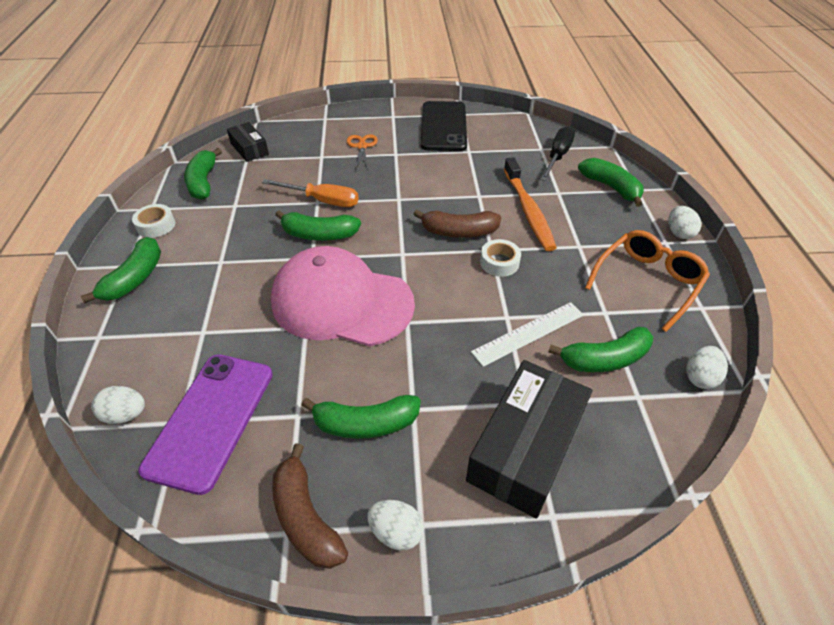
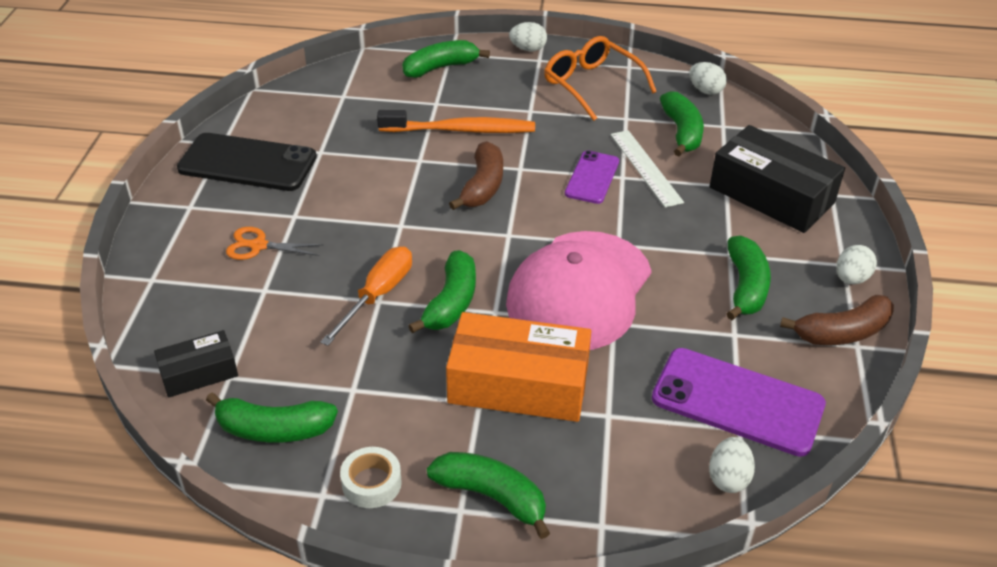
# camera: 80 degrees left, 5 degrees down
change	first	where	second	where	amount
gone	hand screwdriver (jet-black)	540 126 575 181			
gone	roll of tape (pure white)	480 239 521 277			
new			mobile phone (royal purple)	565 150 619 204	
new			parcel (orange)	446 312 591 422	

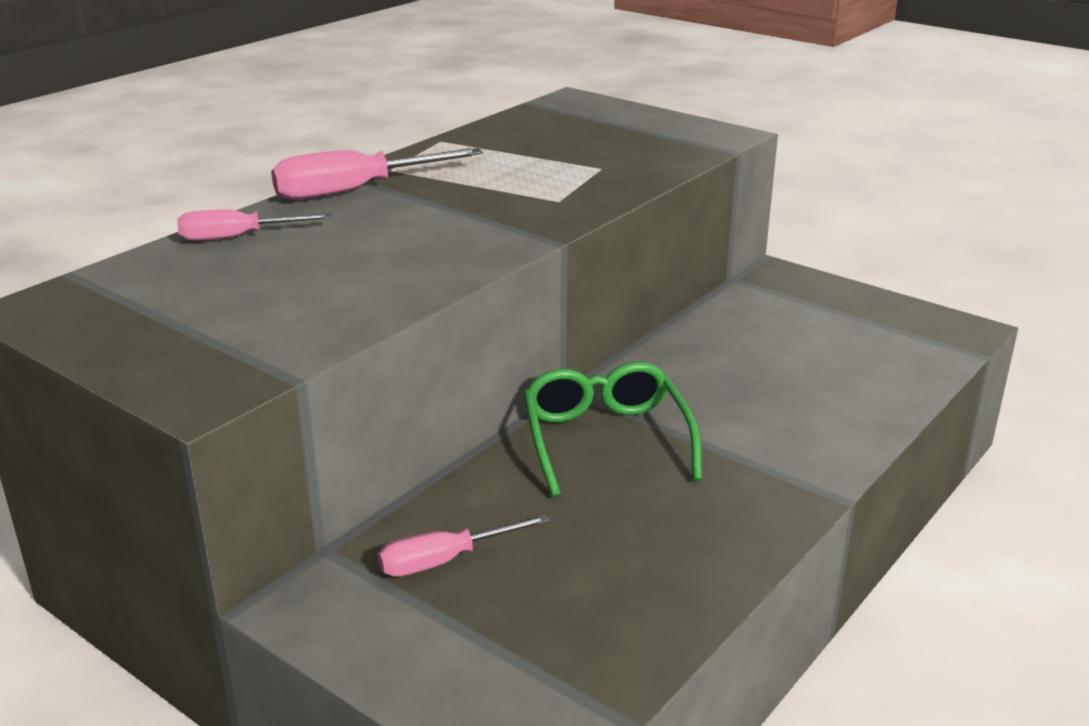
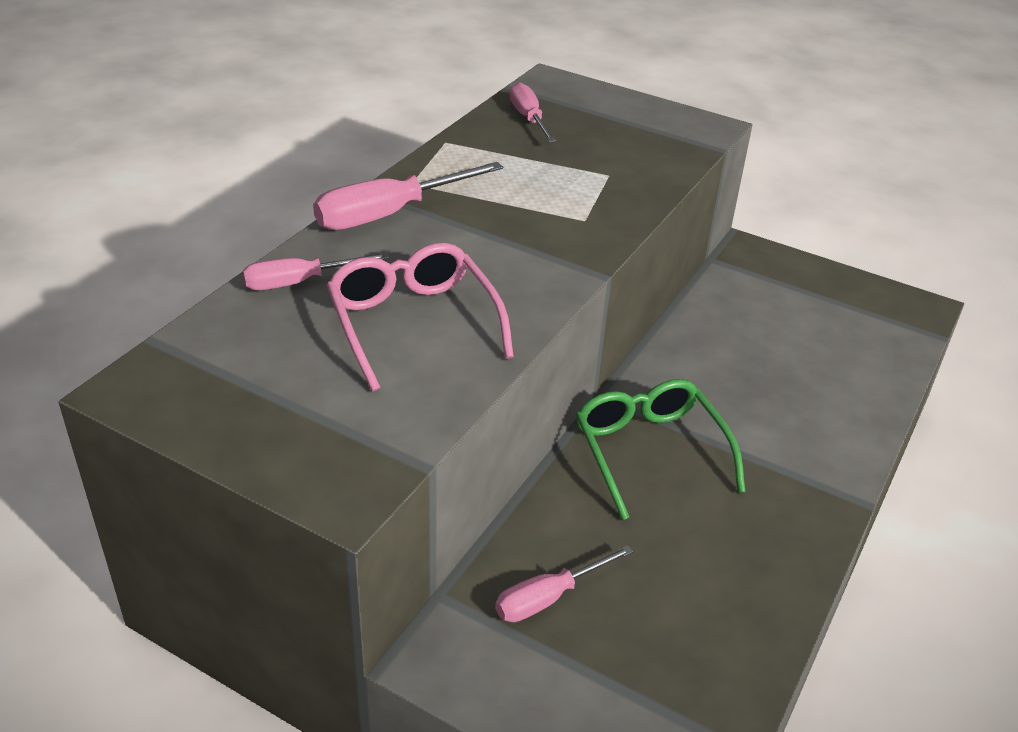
# camera: 10 degrees left, 10 degrees up
change	first	where	second	where	amount
new			hand screwdriver (rose-pink)	510 82 556 142	
new			eyeglasses (rose-pink)	326 243 514 391	

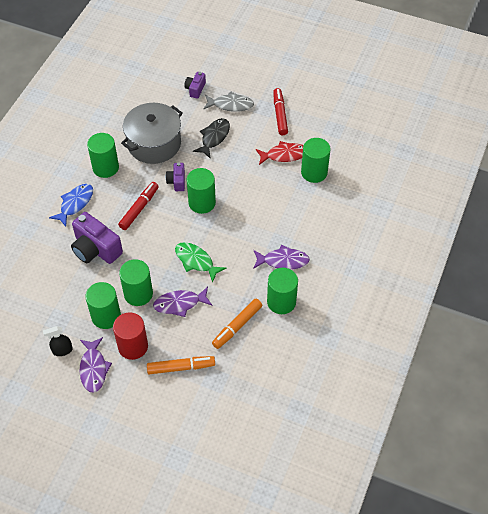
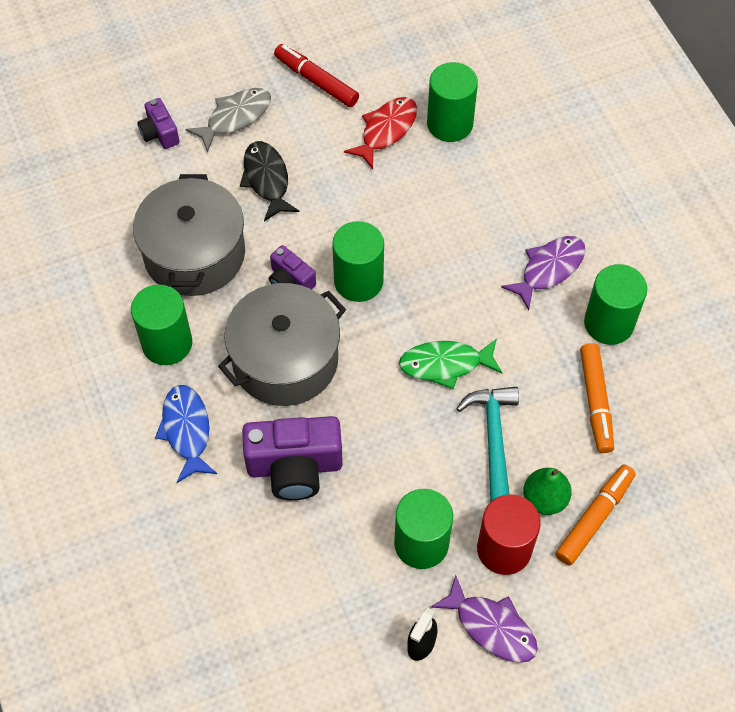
# camera: 45 degrees left, 5 degrees up
change	first	where	second	where	amount
swapped	marker (crimson)	118 182 159 230	pot (grey)	218 283 346 406	
gone	solid cylinder (leaf-green)	119 259 153 306			
swapped	fish figure (royal purple)	153 287 212 317	carpenter's hammer (aqua)	456 387 519 502	
new			toy pear (leaf-green)	523 468 572 515	

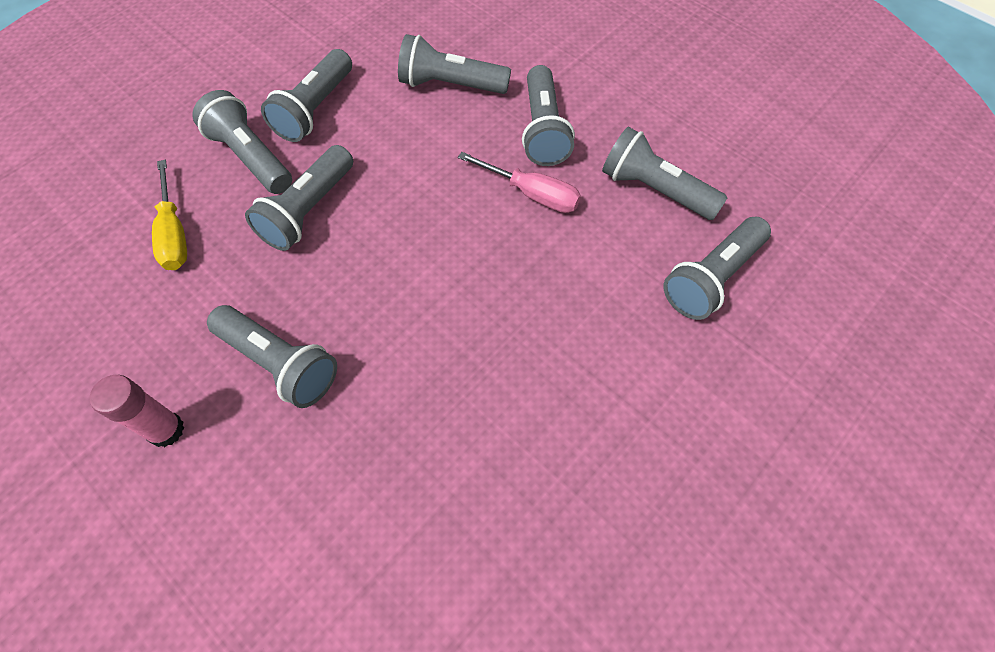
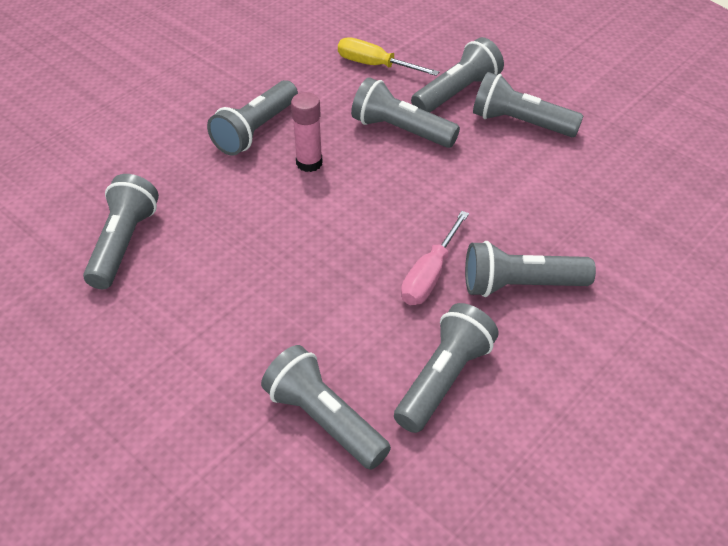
# camera: 90 degrees right, 15 degrees down
change	first	where	second	where	amount
shifted	torch (grey)	398 34 511 94		83 174 159 289	
rotated	hand screwdriver (golden)	152 160 187 270		338 38 439 76	45 degrees clockwise
shifted	stick of glue (rose-pink)	90 375 184 447		291 92 323 172	

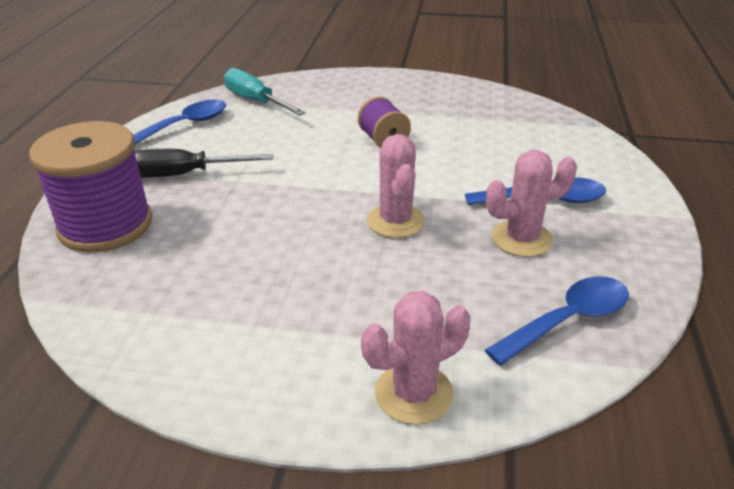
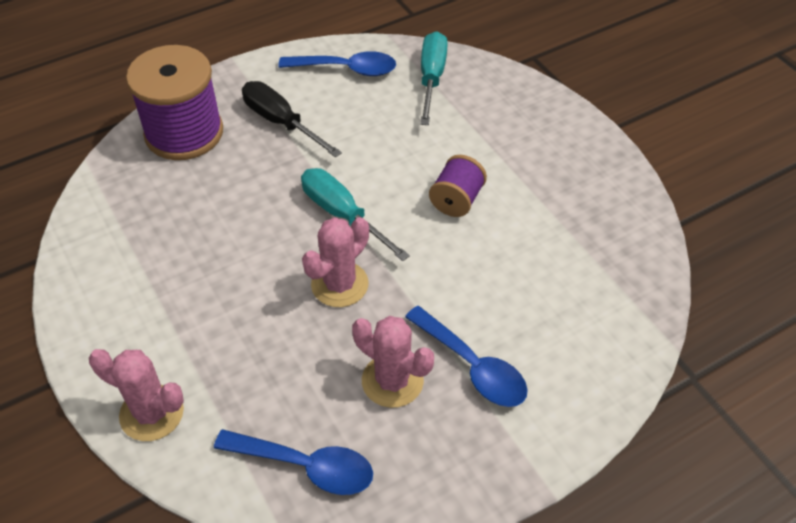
# camera: 50 degrees right, 15 degrees up
change	first	where	second	where	amount
new			hand screwdriver (aqua)	301 168 410 261	

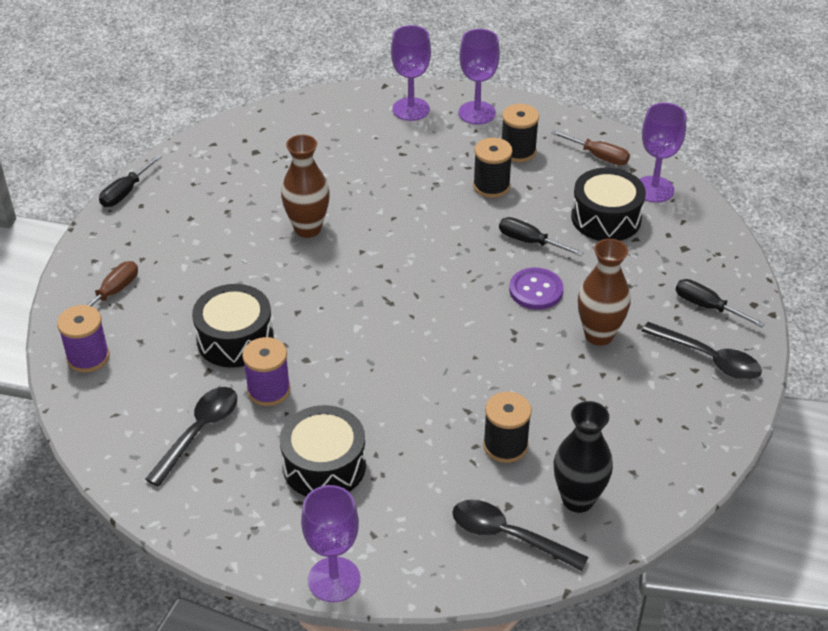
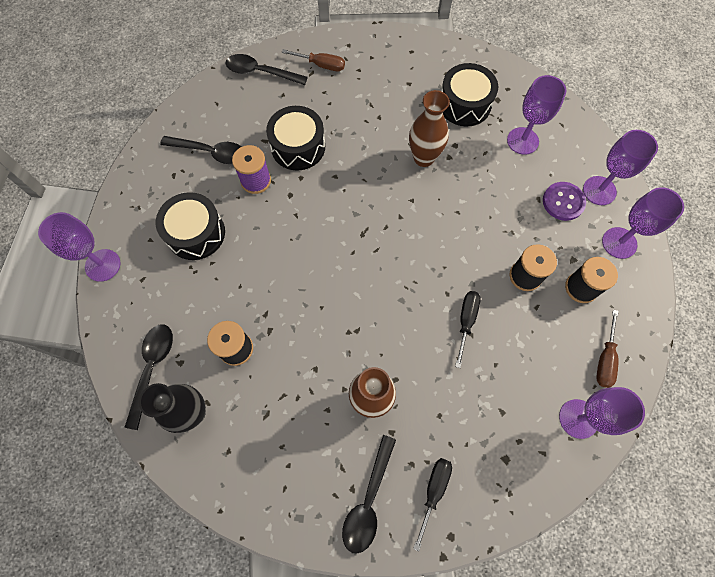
# camera: 75 degrees right, 25 degrees up
change	first	where	second	where	amount
gone	hand screwdriver (jet-black)	99 155 162 207			
shifted	toy drum (jet-black)	571 168 646 241		442 63 498 127	
shifted	button (royal purple)	509 268 563 310		543 182 586 221	
swapped	bobbin (royal purple)	57 305 110 373	tablespoon (jet-black)	225 54 308 85	
new			goblet (royal purple)	507 75 566 155	

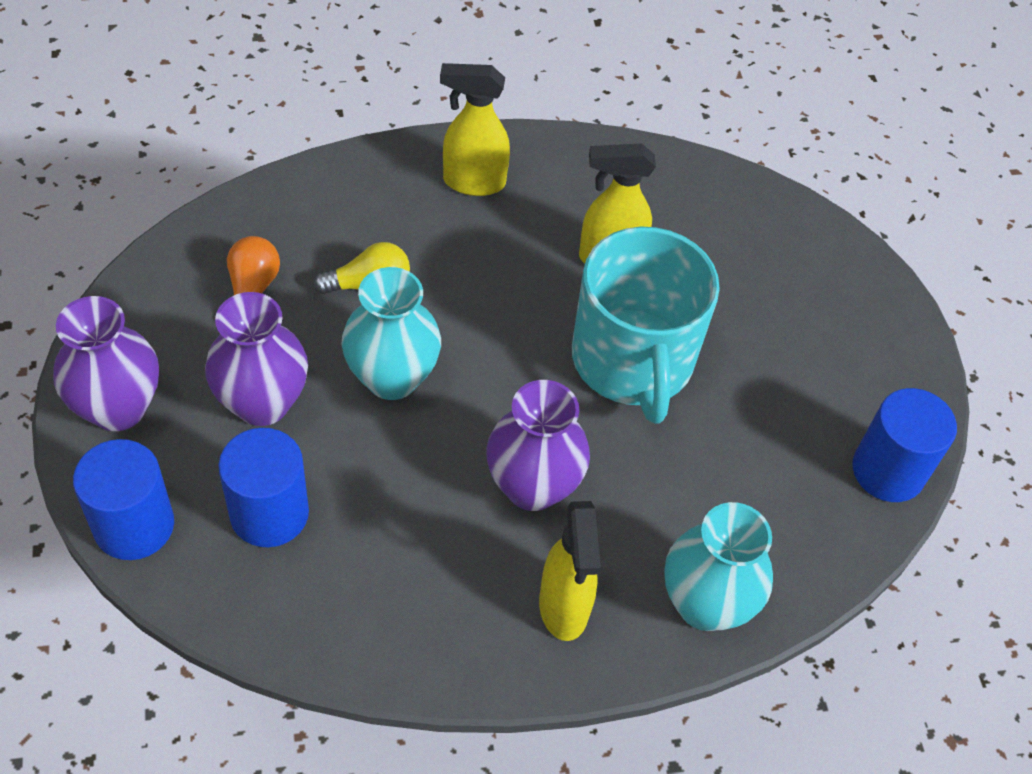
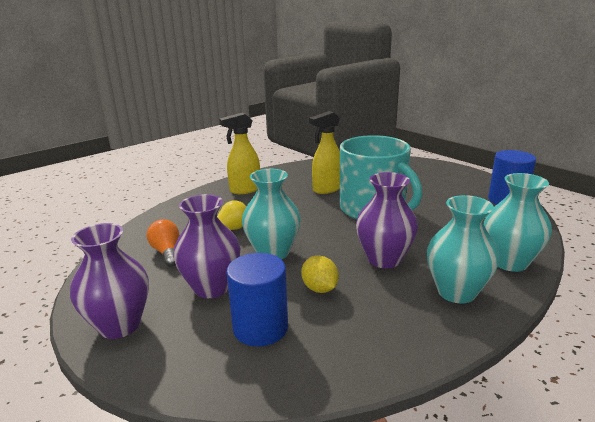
# camera: 25 degrees left, 30 degrees down
change	first	where	second	where	amount
gone	solid cylinder (royal blue)	73 439 174 560			
swapped	sprayer (golden)	539 501 601 641	vase (aqua)	427 195 499 303	
new			lemon (golden)	301 256 339 293	

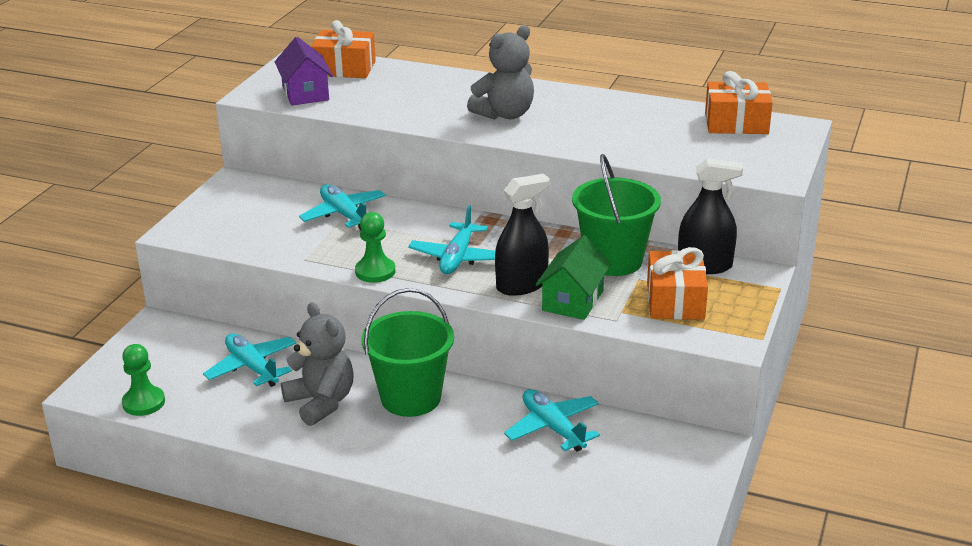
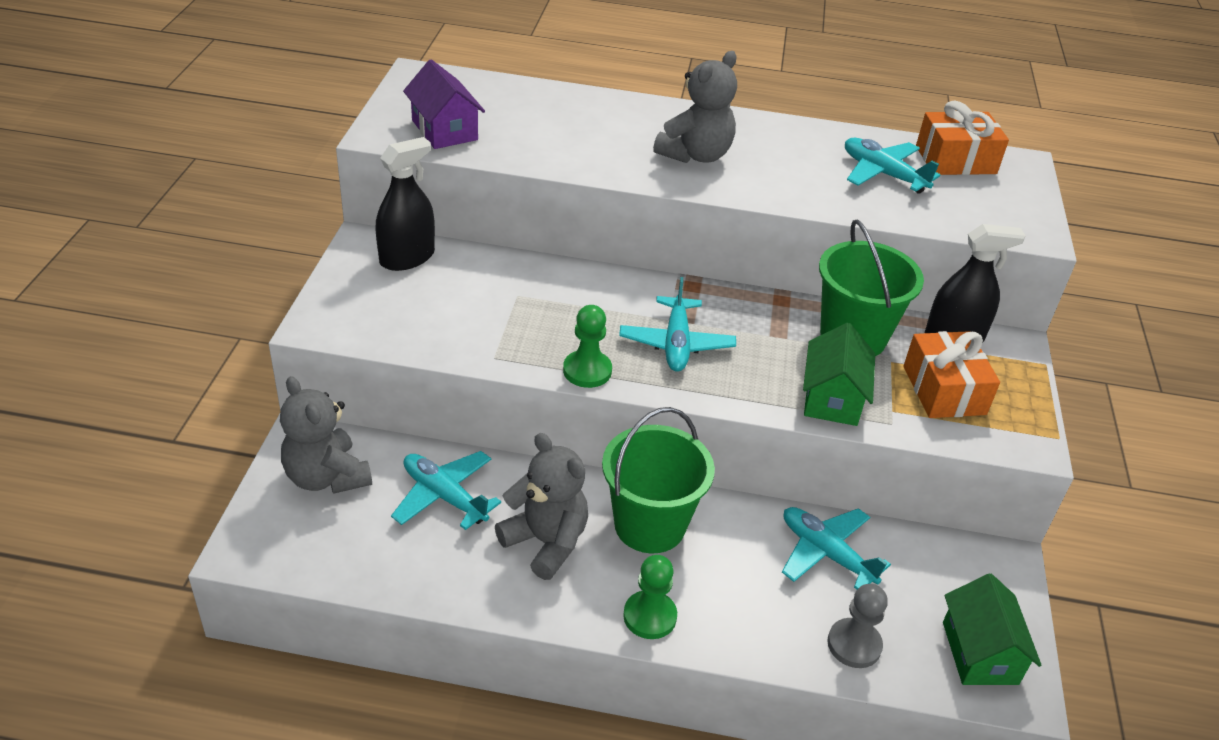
# camera: 15 degrees left, 10 degrees up
change	first	where	second	where	amount
gone	wrapped gift (orange)	311 20 376 78			
shifted	sprayer (jet-black)	495 174 550 296		375 137 435 271	
shifted	toy plane (aqua)	299 184 386 231		845 137 940 193	
shifted	chess pawn (leaf-green)	122 344 165 416		623 555 677 639	
new			teddy bear (grey)	280 376 372 494	
new			cottage (leaf-green)	943 574 1042 685	
new			chess pawn (grey)	827 584 888 668	

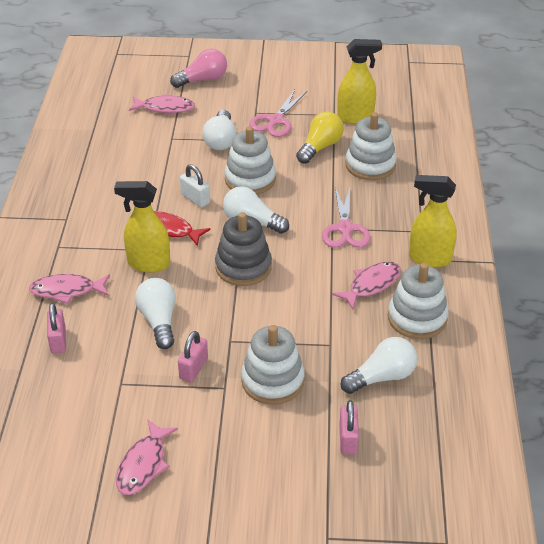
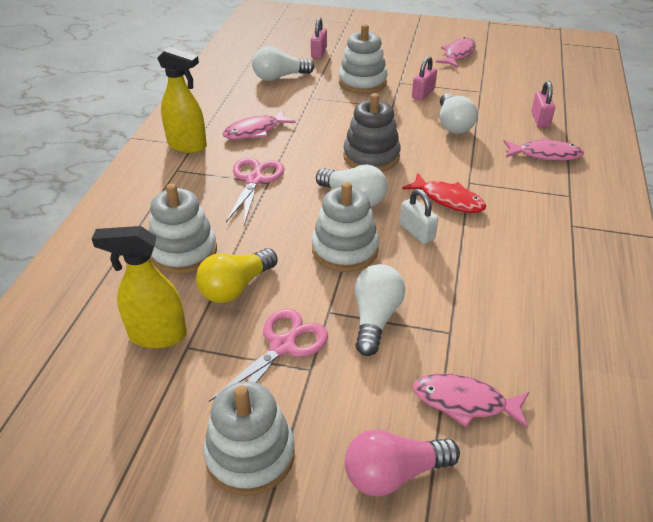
# camera: 170 degrees left, 0 degrees up
change	first	where	second	where	amount
gone	sprayer (golden)	114 181 170 273			
shifted	stacking toy (pure white)	388 263 448 339		203 381 295 496	

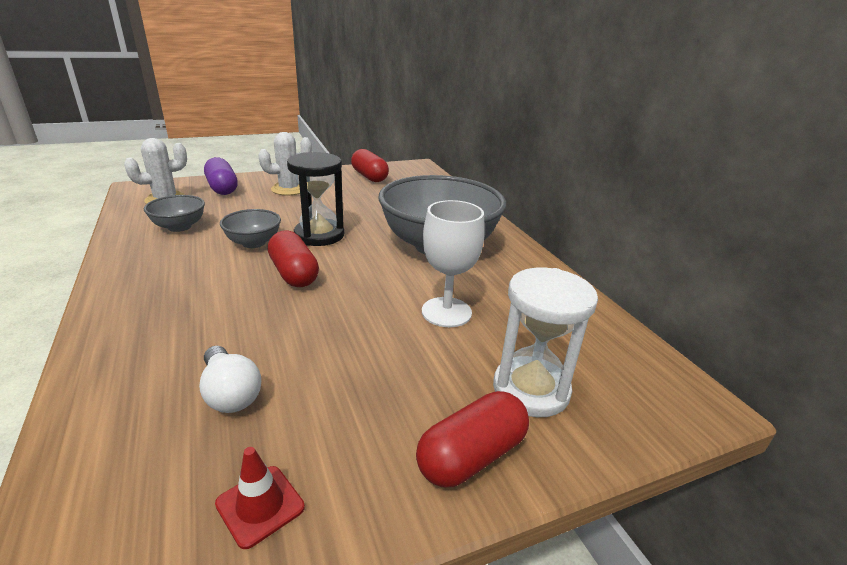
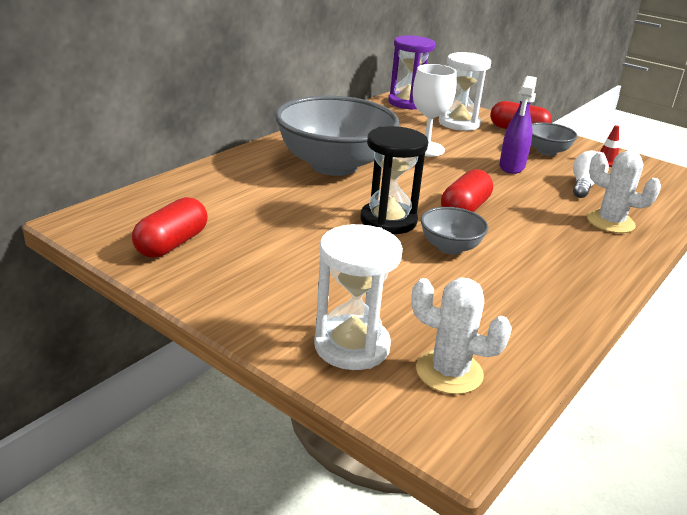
# camera: 120 degrees left, 0 degrees up
change	first	where	second	where	amount
shifted	cactus (pure white)	258 132 312 195		587 150 661 233	
swapped	capsule (royal purple)	204 157 238 195	sandglass (pure white)	314 224 403 370	
shifted	bowl (grey)	144 195 205 232		531 122 578 156	
new			sandglass (royal purple)	388 36 435 110	
new			sprayer (royal purple)	499 76 537 174	

